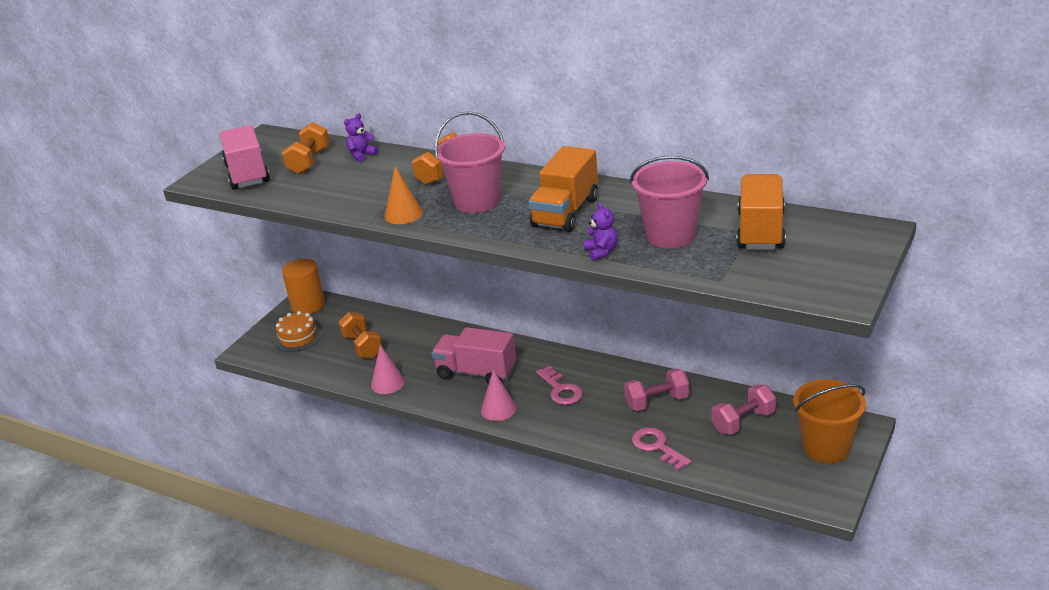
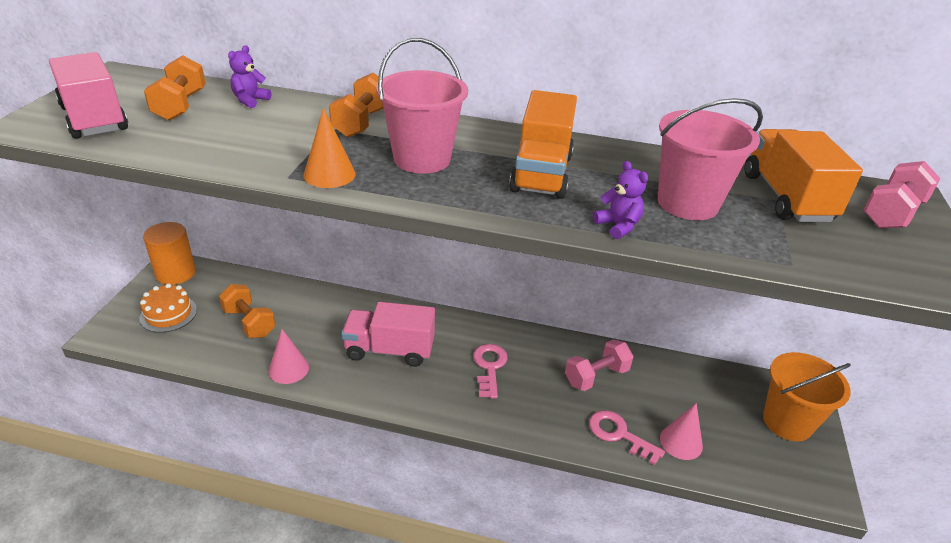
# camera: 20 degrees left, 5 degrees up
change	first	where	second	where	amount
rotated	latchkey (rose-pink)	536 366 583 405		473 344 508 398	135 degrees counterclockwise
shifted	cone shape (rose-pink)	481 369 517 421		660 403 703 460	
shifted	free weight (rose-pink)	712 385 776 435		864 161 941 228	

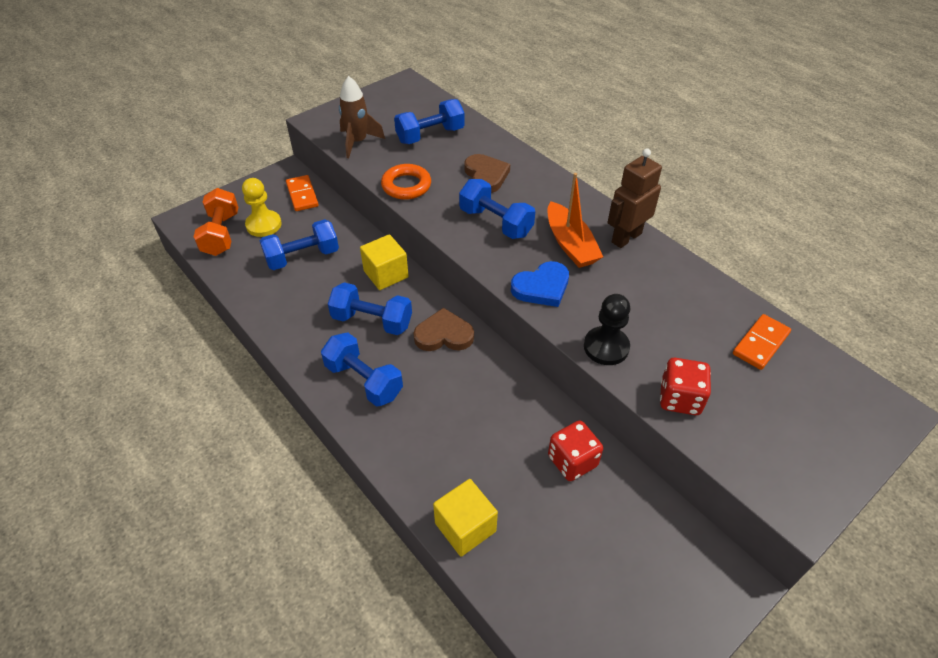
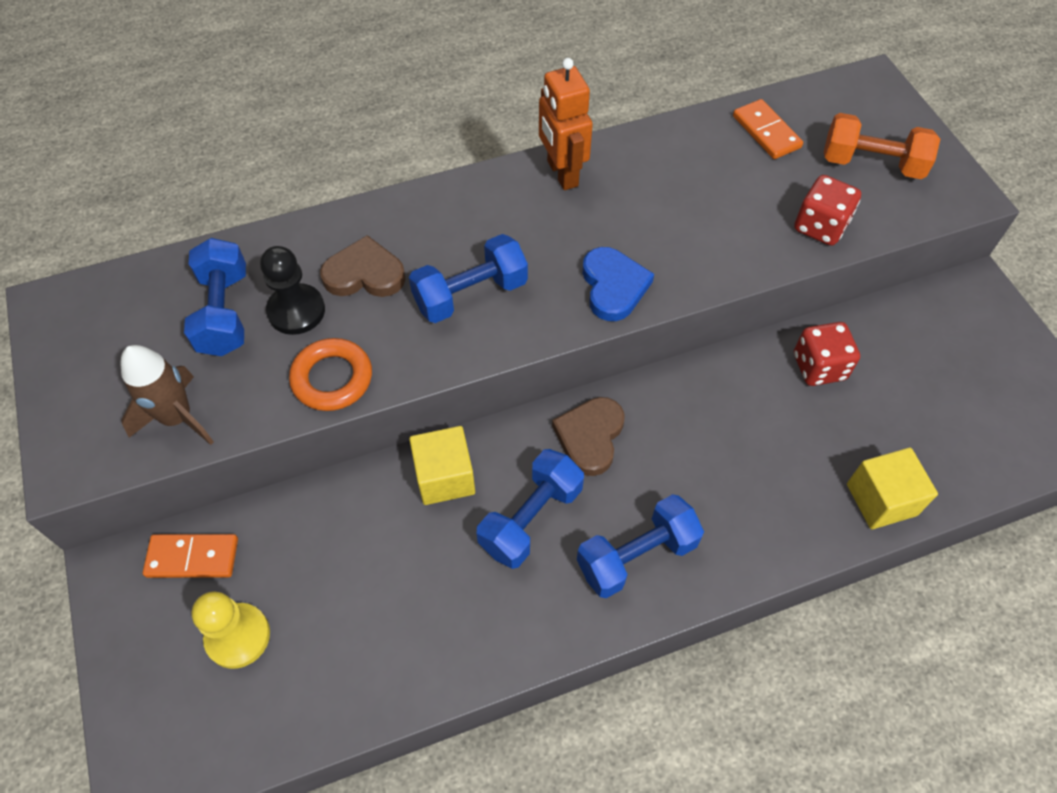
# camera: 70 degrees left, 10 degrees up
change	first	where	second	where	amount
repainted	robot figure (dark brown)	607 148 662 248	robot figure (orange)	539 58 593 190	
gone	boat (orange)	547 173 603 268			
shifted	free weight (orange)	194 188 238 256		824 113 940 179	
gone	free weight (royal blue)	260 219 339 270			
shifted	chess pawn (jet-black)	584 294 630 365		260 246 325 335	

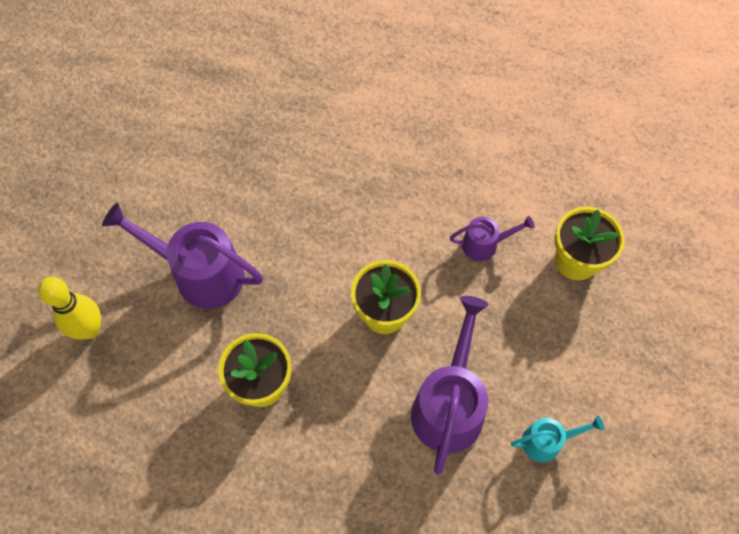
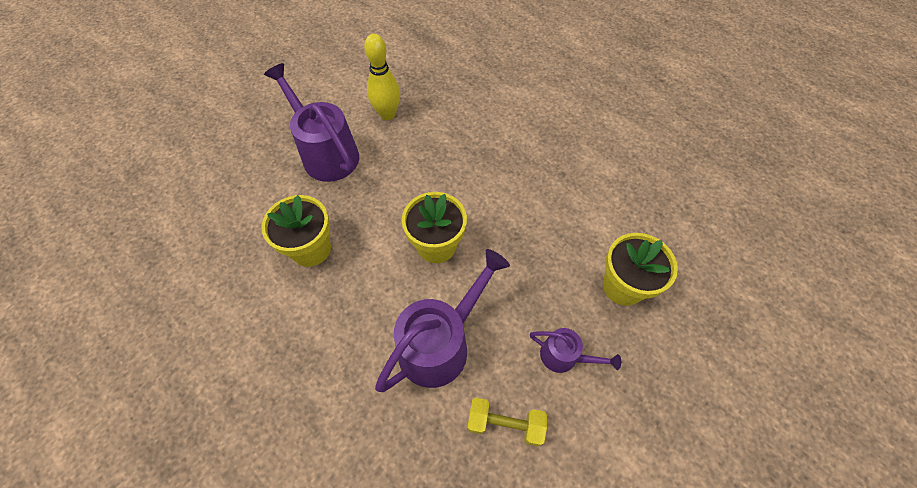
# camera: 30 degrees right, 5 degrees down
change	first	where	second	where	amount
shifted	watering pot (royal purple)	450 216 534 261		530 328 621 373	
shifted	skittle (golden)	38 277 101 340		364 34 400 120	
swapped	watering pot (aqua)	511 416 604 462	free weight (golden)	467 398 547 446	

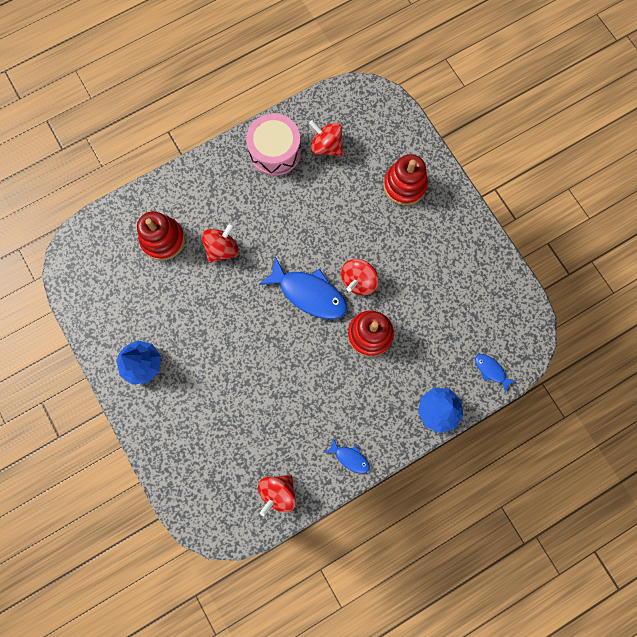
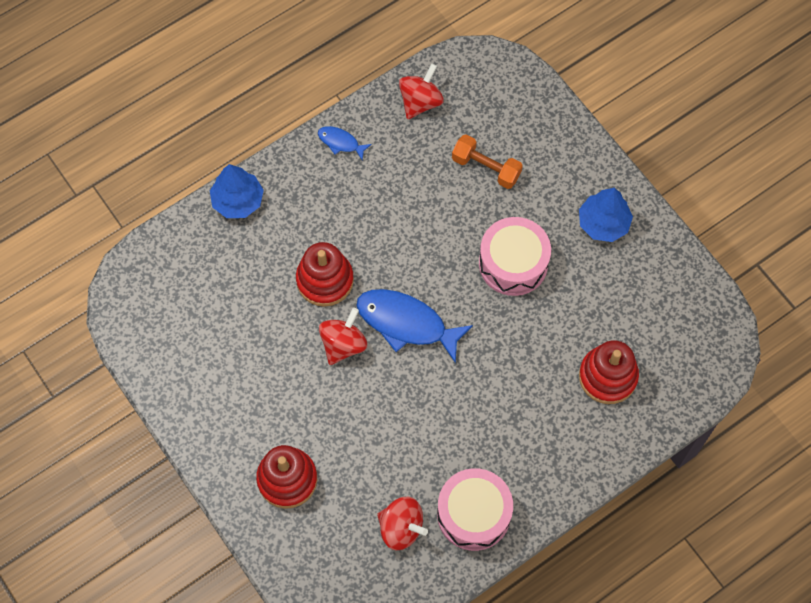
# camera: 175 degrees right, 10 degrees down
change	first	where	second	where	amount
gone	spinning top (crimson)	202 223 239 263			
gone	fish figure (royal blue)	475 354 516 393			
new			free weight (orange)	452 134 523 189	
new			toy drum (rose-pink)	479 217 551 296	

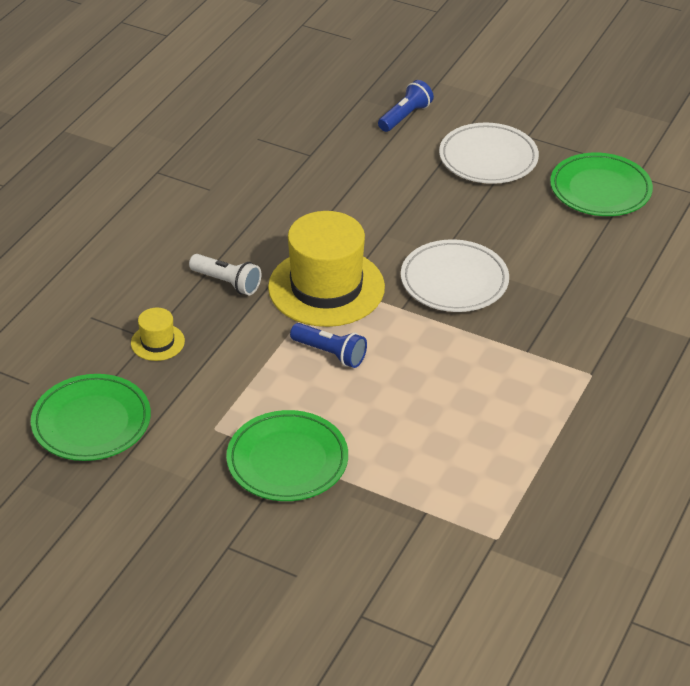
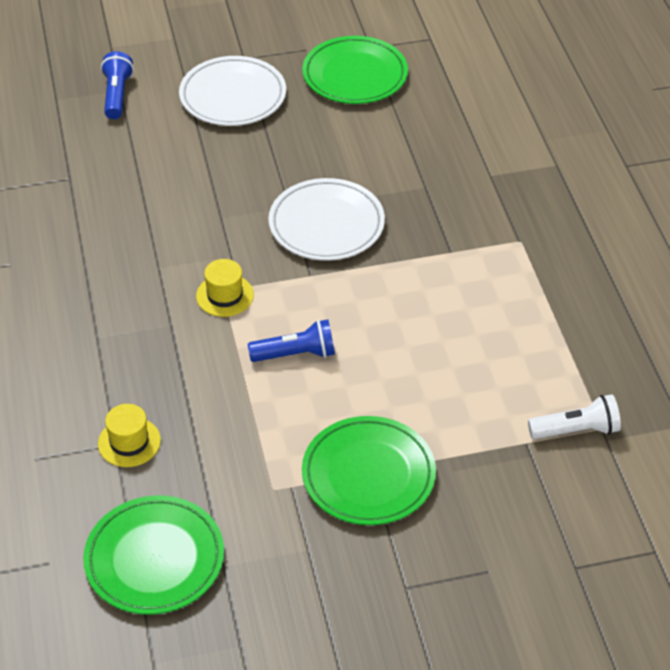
# camera: 40 degrees left, 5 degrees up
change	first	where	second	where	amount
scaled	tall hat (golden)	268 211 385 327		196 259 254 317	x0.45
shifted	torch (pure white)	189 254 261 295		528 394 621 439	

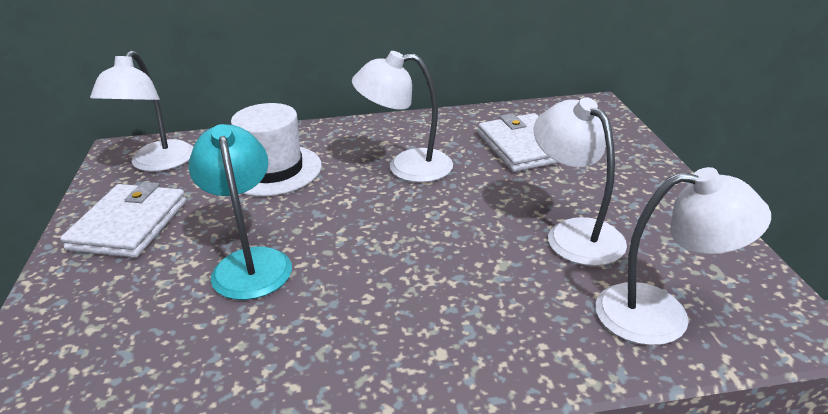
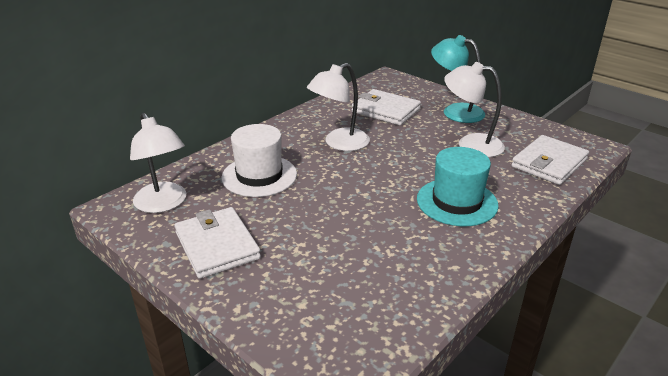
# camera: 40 degrees left, 0 degrees up
change	first	where	second	where	amount
shifted	reading lamp (aqua)	189 124 292 300		431 35 485 123	
swapped	reading lamp (pure white)	596 167 771 346	wallet (pure white)	511 135 589 185	
new			tall hat (aqua)	417 147 499 226	

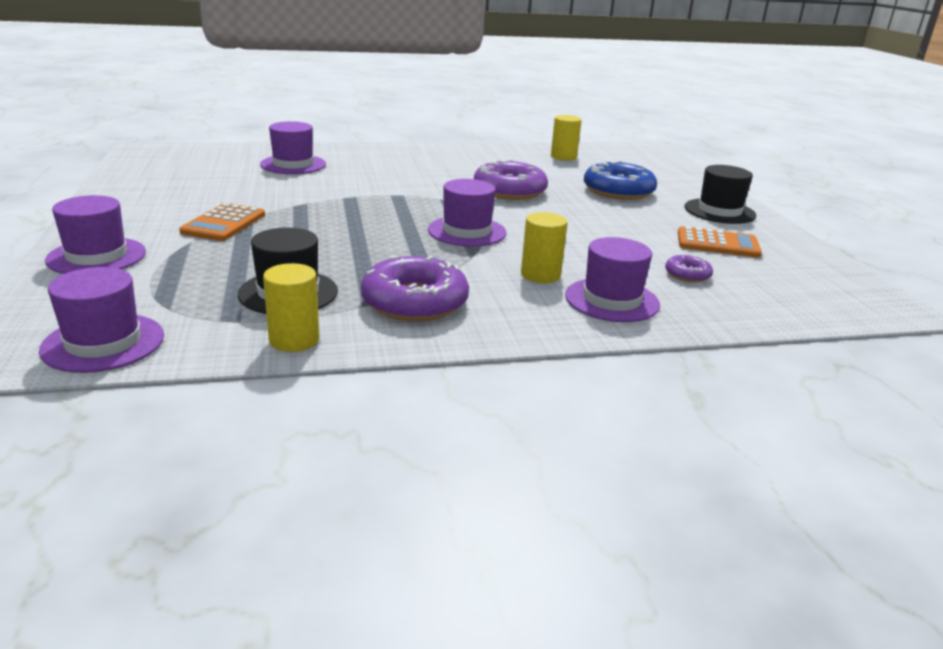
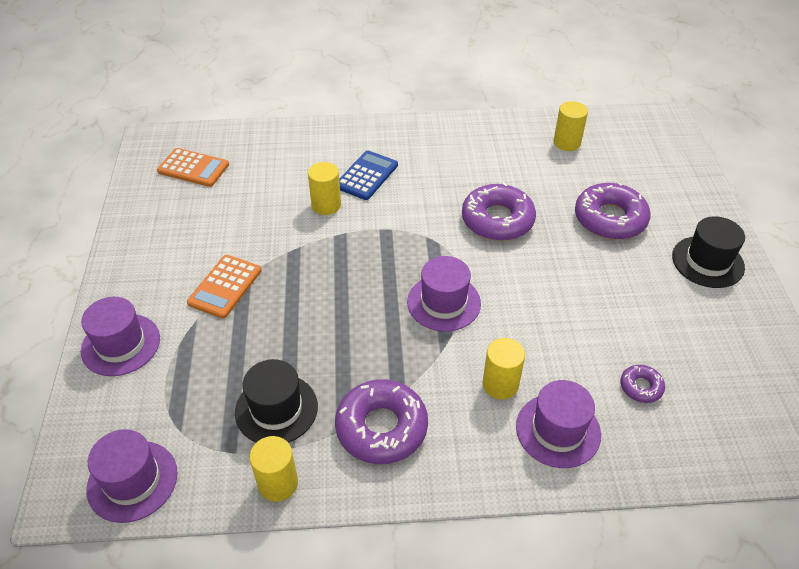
# camera: 10 degrees right, 20 degrees up
change	first	where	second	where	amount
gone	tall hat (royal purple)	260 121 326 174			
repainted	doughnut (royal blue)	584 161 657 200	doughnut (royal purple)	575 181 650 239	
shifted	pocket calculator (orange)	678 226 762 258		157 148 229 187	
new			pocket calculator (royal blue)	339 150 398 200	
new			solid cylinder (golden)	308 162 341 215	

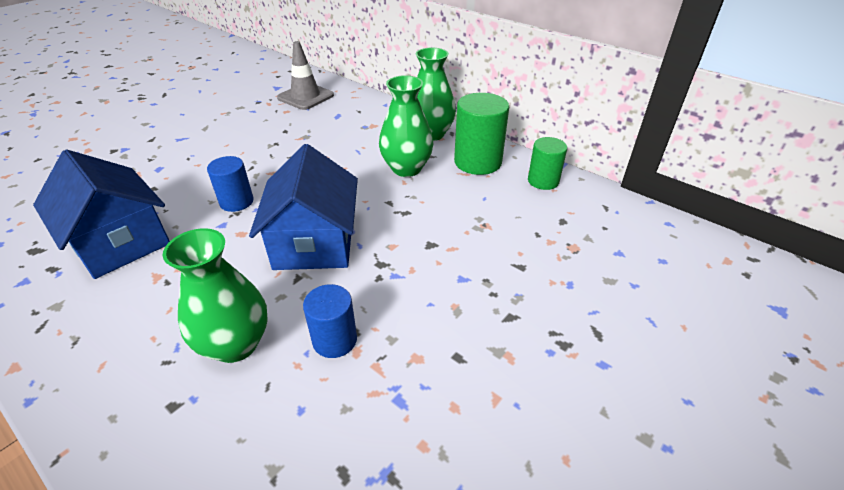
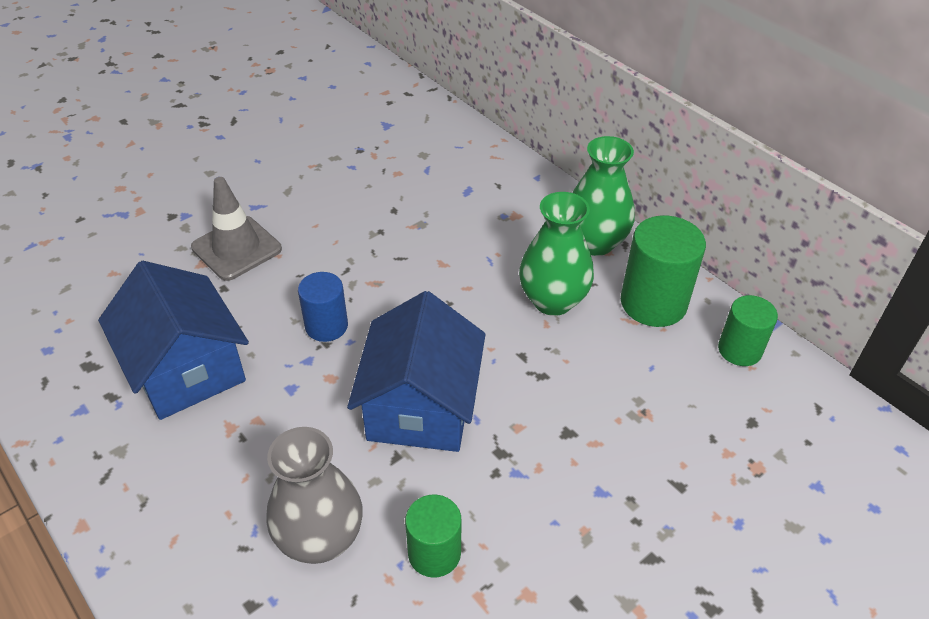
# camera: 10 degrees right, 5 degrees up
change	first	where	second	where	amount
shifted	traffic cone (grey)	277 41 334 110		191 177 282 281	
repainted	vase (leaf-green)	163 228 268 363	vase (grey)	267 427 363 564	
repainted	solid cylinder (royal blue)	303 284 357 358	solid cylinder (leaf-green)	405 494 462 578	

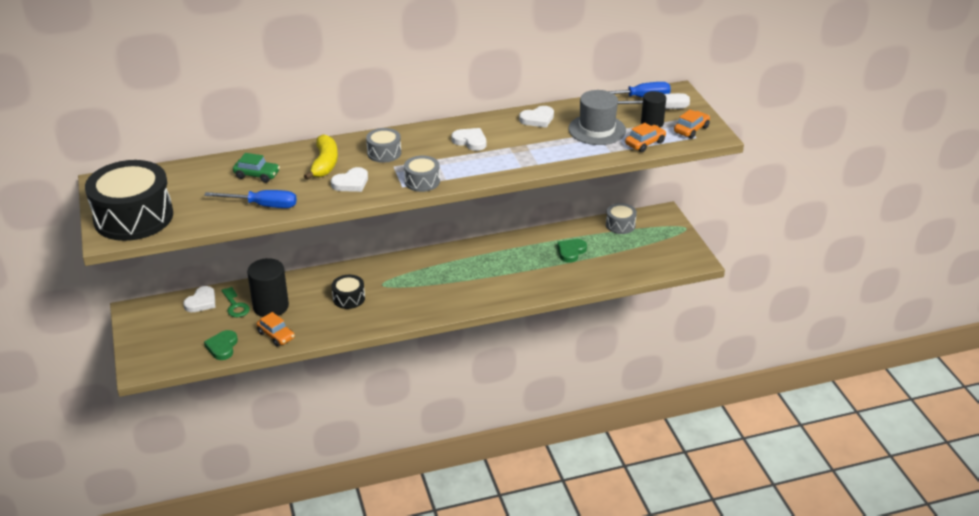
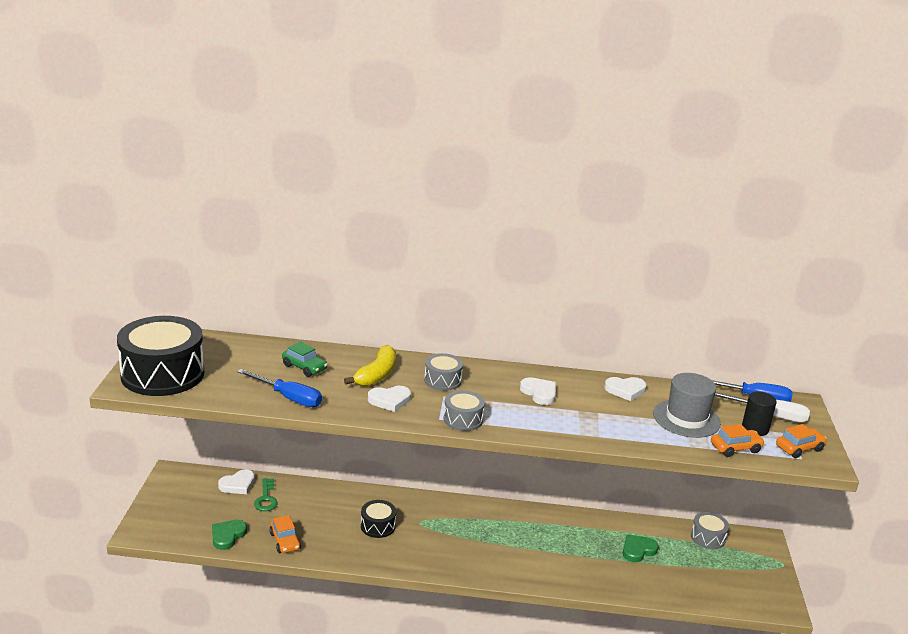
# camera: 20 degrees right, 10 degrees down
change	first	where	second	where	amount
gone	solid cylinder (jet-black)	247 258 289 317			

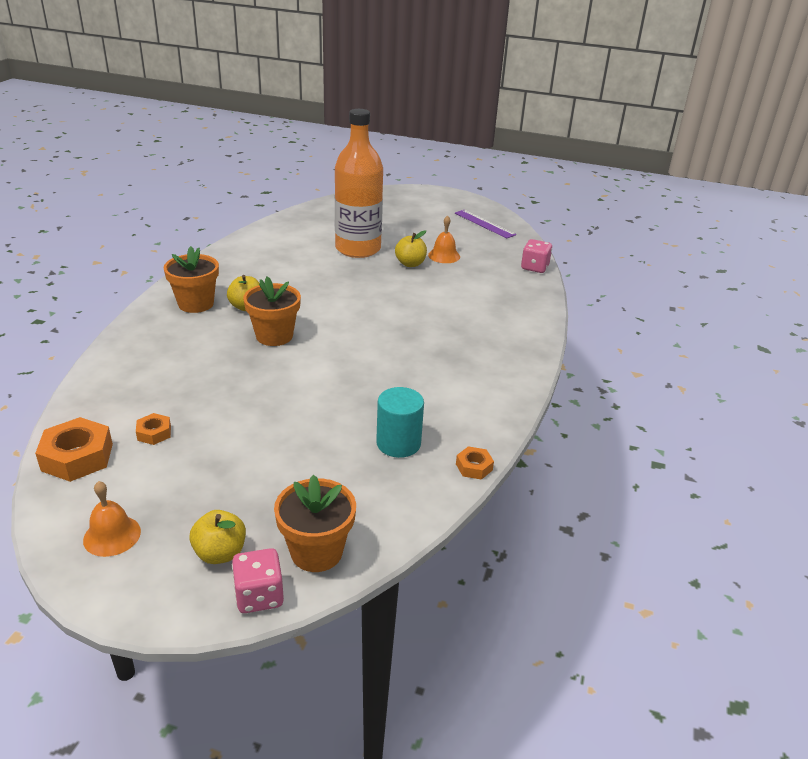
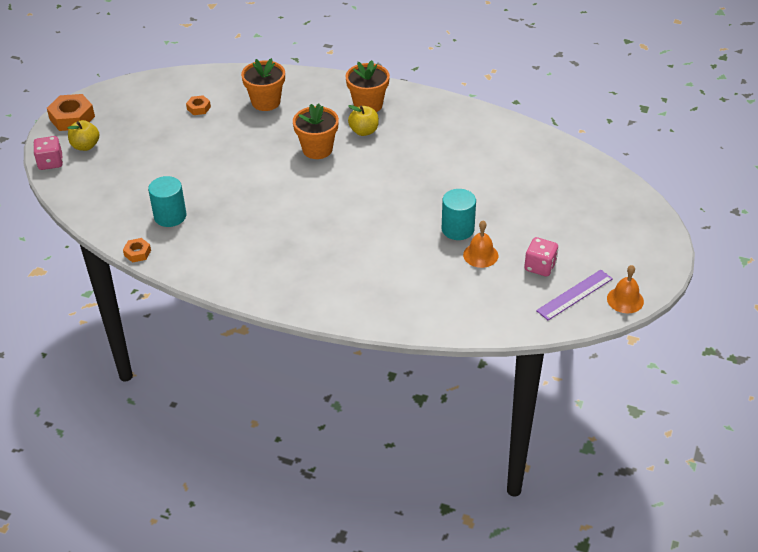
# camera: 95 degrees right, 10 degrees up
change	first	where	second	where	amount
gone	bottle (orange)	335 109 383 258			
swapped	apple fruit (golden)	395 230 427 267	solid cylinder (aqua)	442 189 476 240	
shifted	dice (rose-pink)	521 239 552 273		524 237 558 276	
shifted	hex nut (orange)	35 417 113 482		47 94 95 131	
shifted	flower pot (orange)	274 475 356 572		241 58 285 111	
shifted	school bell (orange)	83 481 141 557		607 265 644 314	

